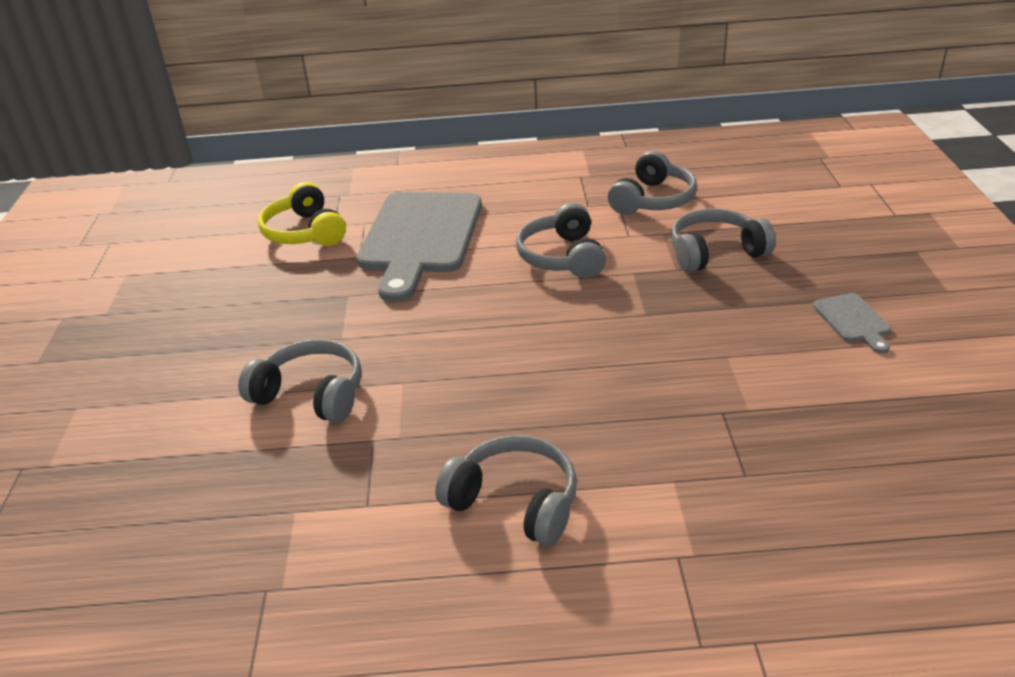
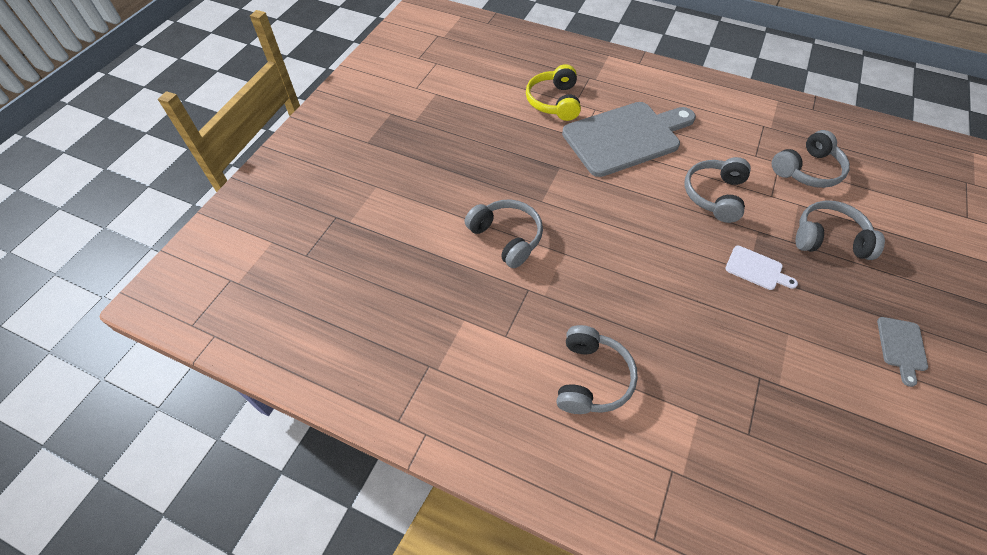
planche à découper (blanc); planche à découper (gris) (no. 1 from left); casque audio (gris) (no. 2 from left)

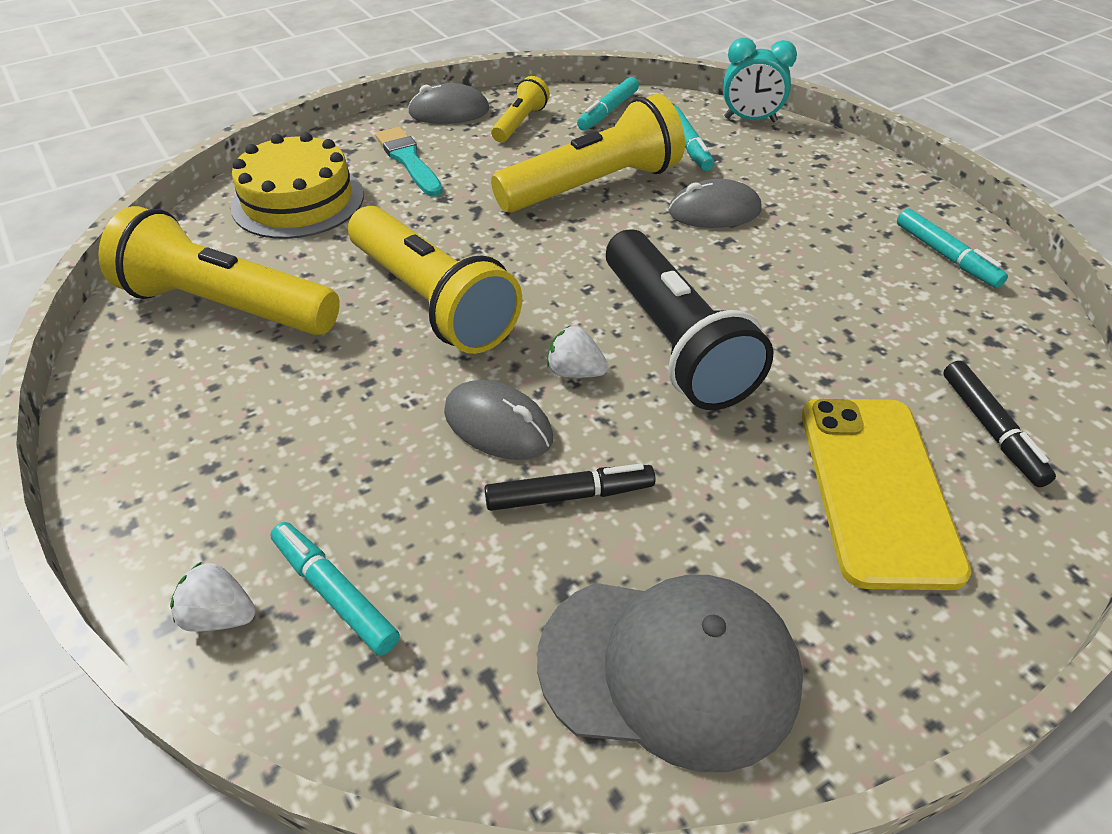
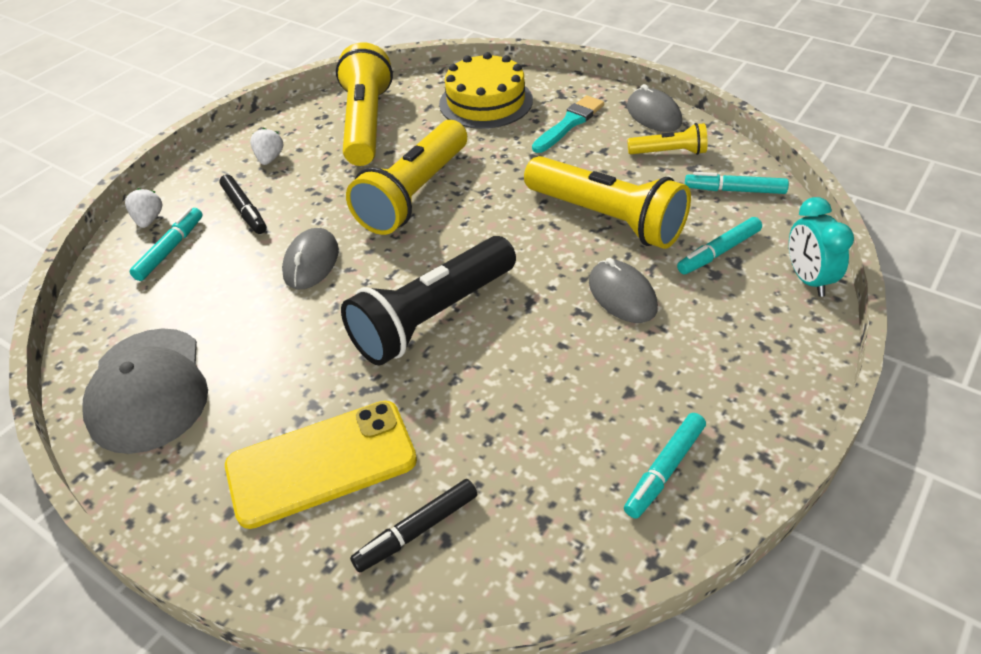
feutre (noir) (no. 1 from left); fraise (blanc) (no. 2 from left)

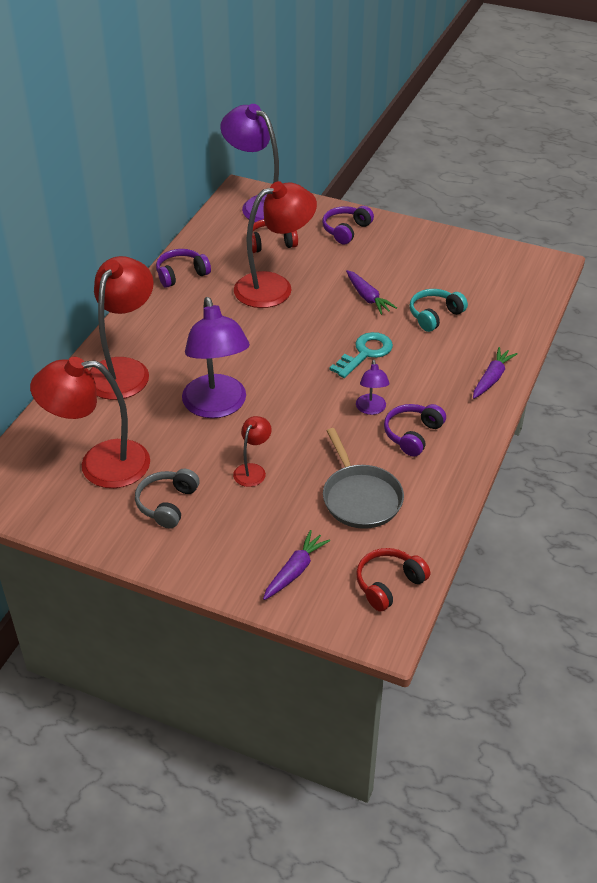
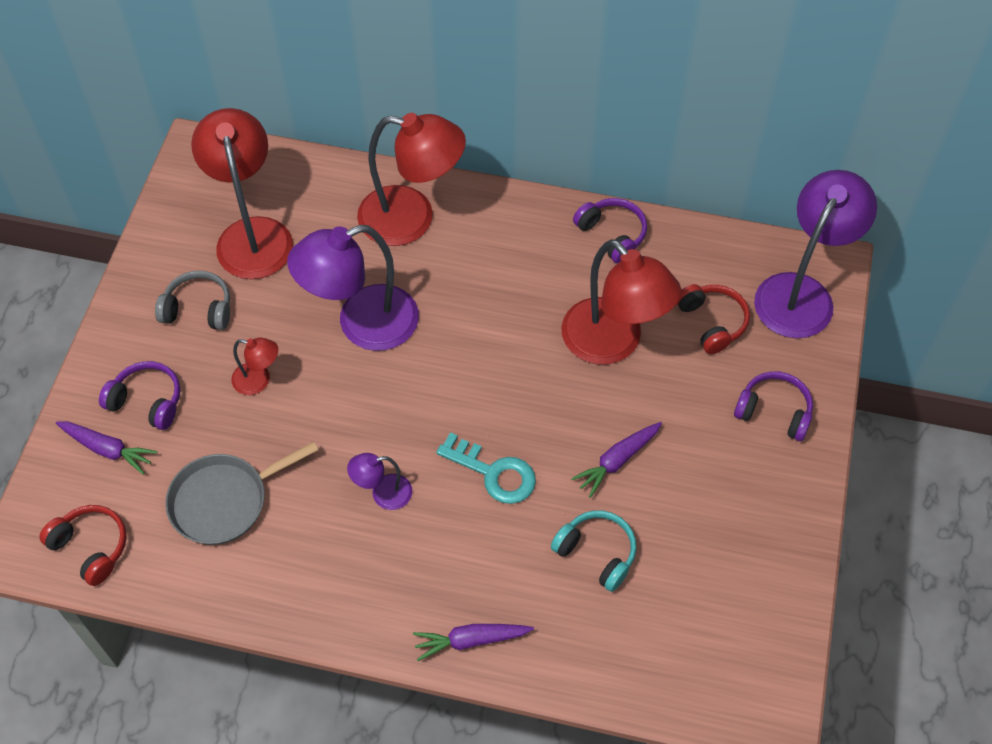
casque audio (violet) (no. 1 from left); carotte (violet) (no. 2 from left)

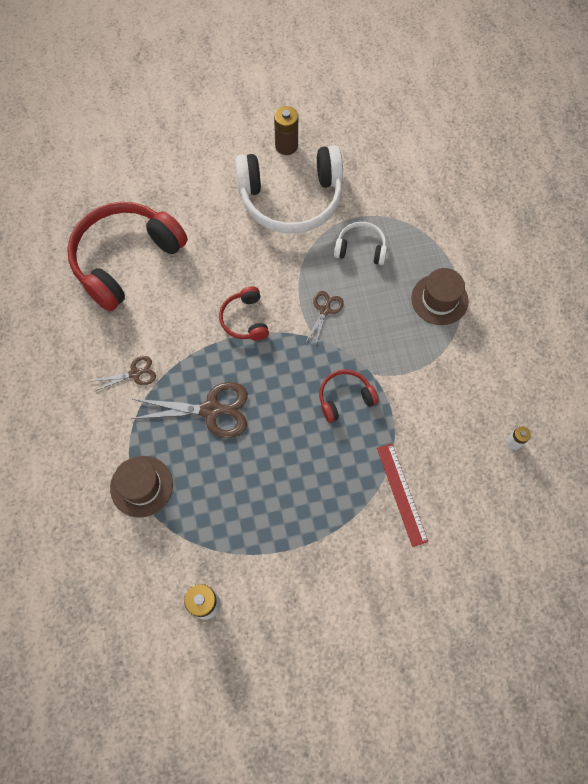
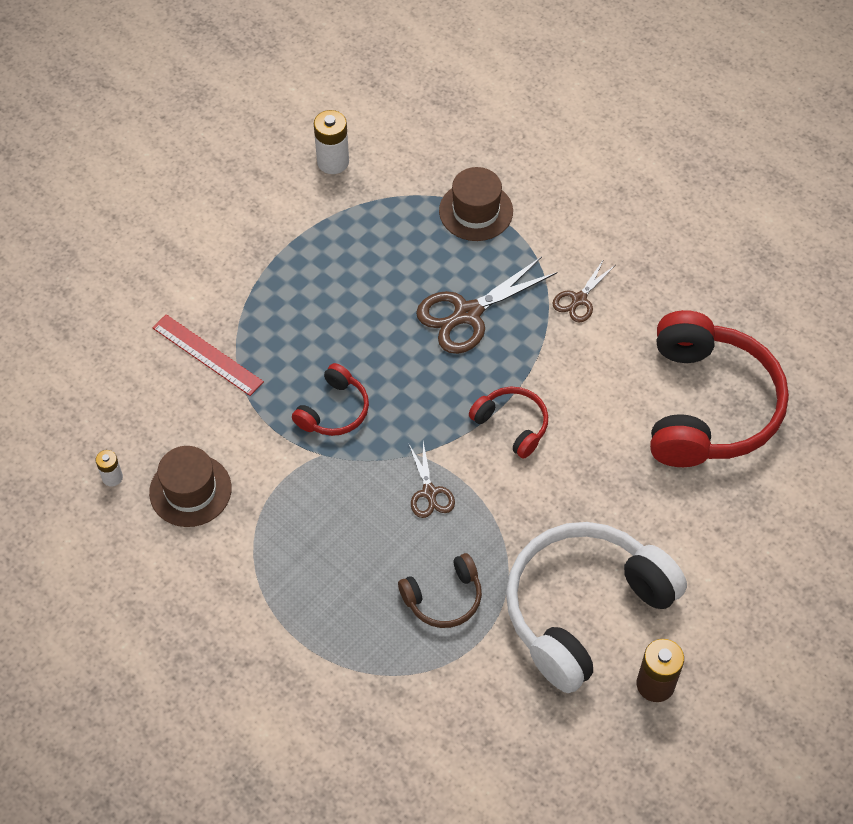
chapeau (marron) (no. 1 from left); casque audio (marron)

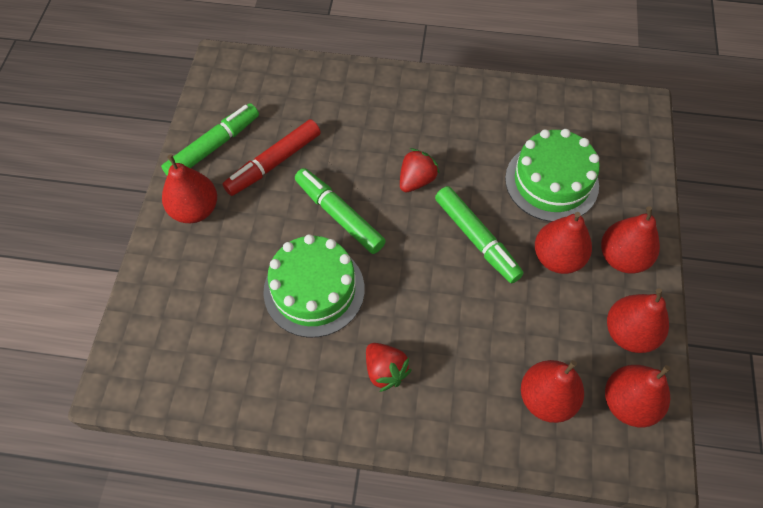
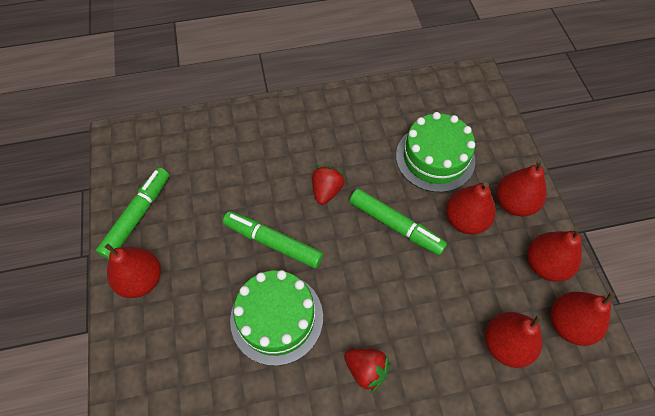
feutre (rouge)

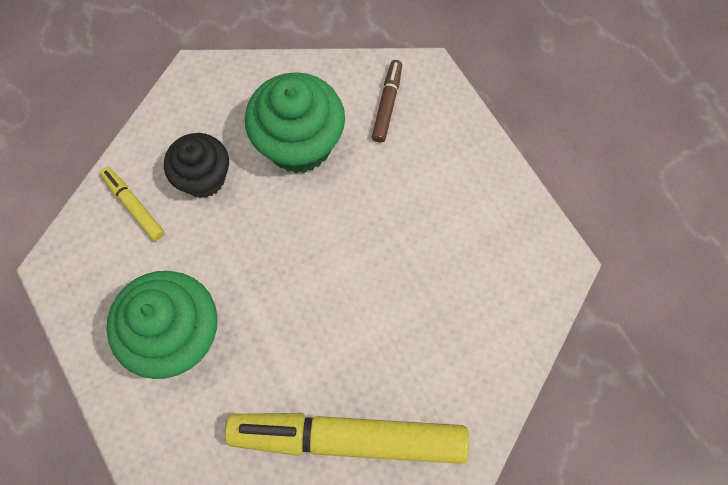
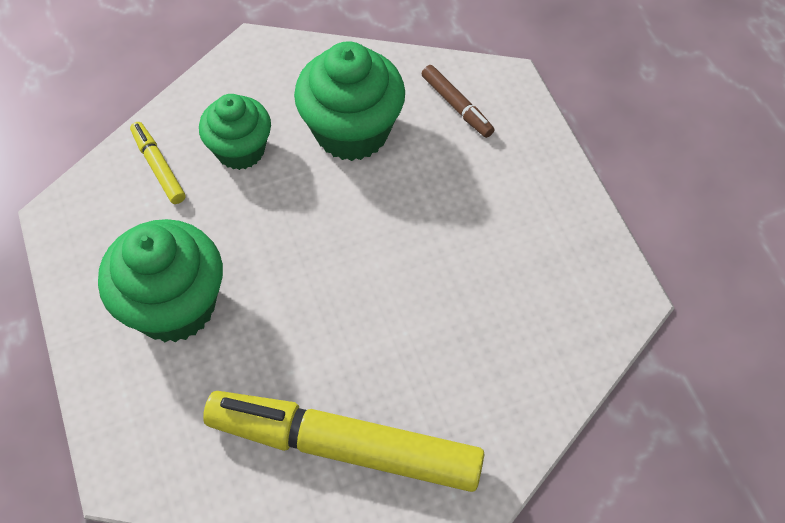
muffin (vert) (no. 2 from left); feutre (marron)

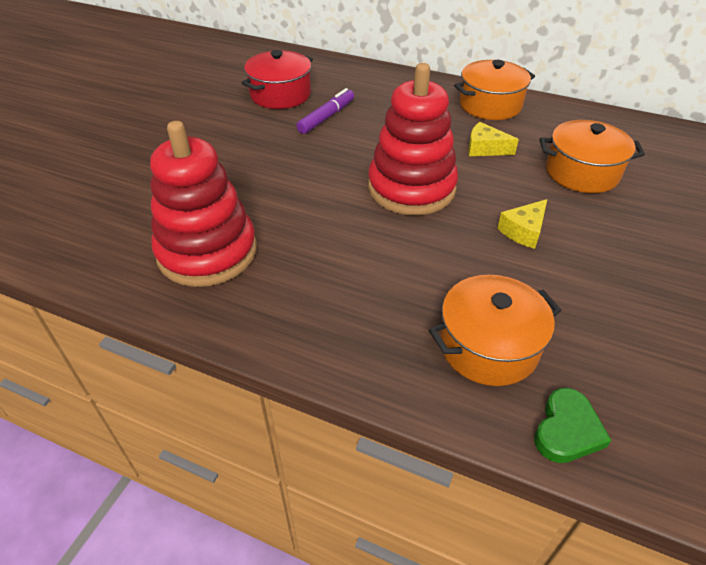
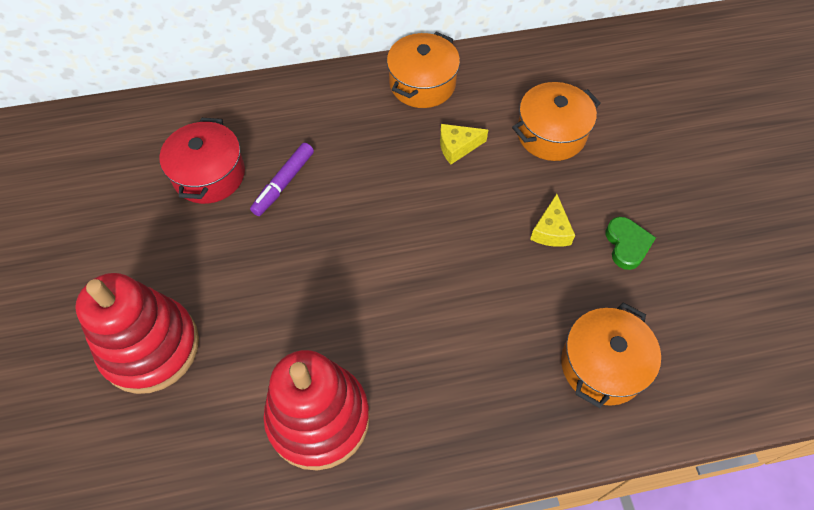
jouet à empiler (rouge) (no. 1 from left); cœur (vert); feutre (violet)

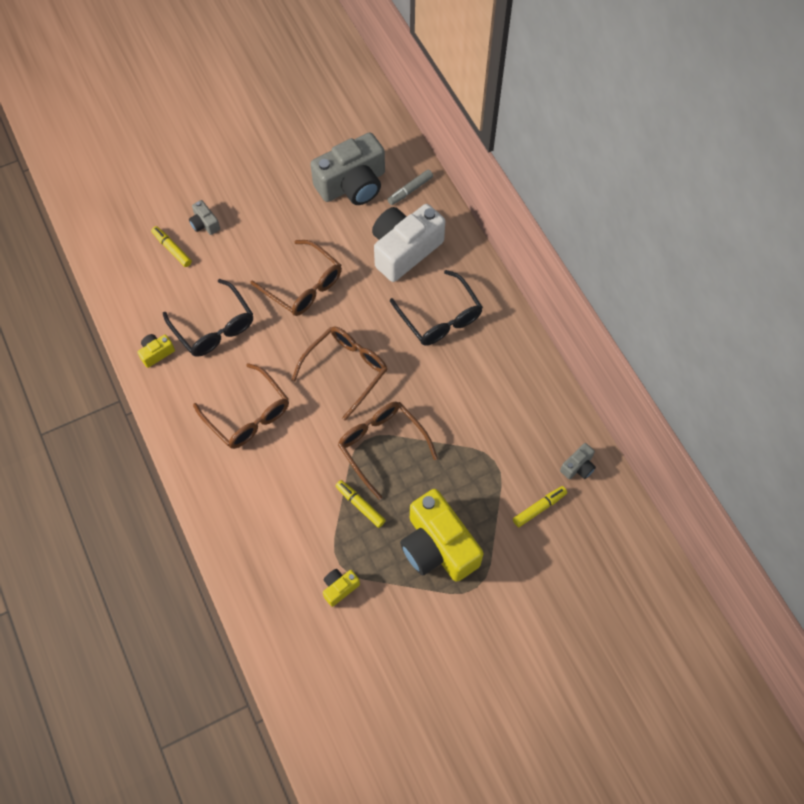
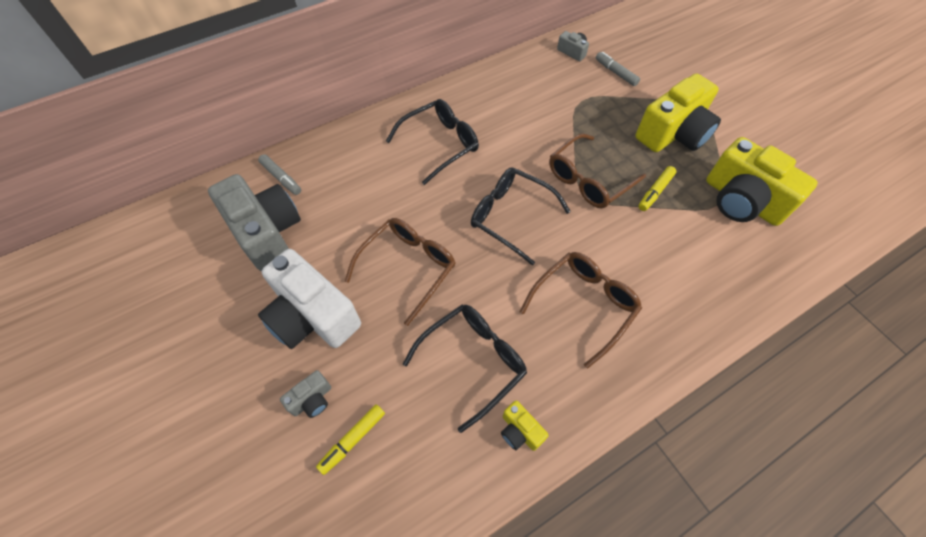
appareil photo (blanc); lunettes (noir) (no. 3 from left); feutre (gris) (no. 2 from left); appareil photo (jaune) (no. 3 from left)

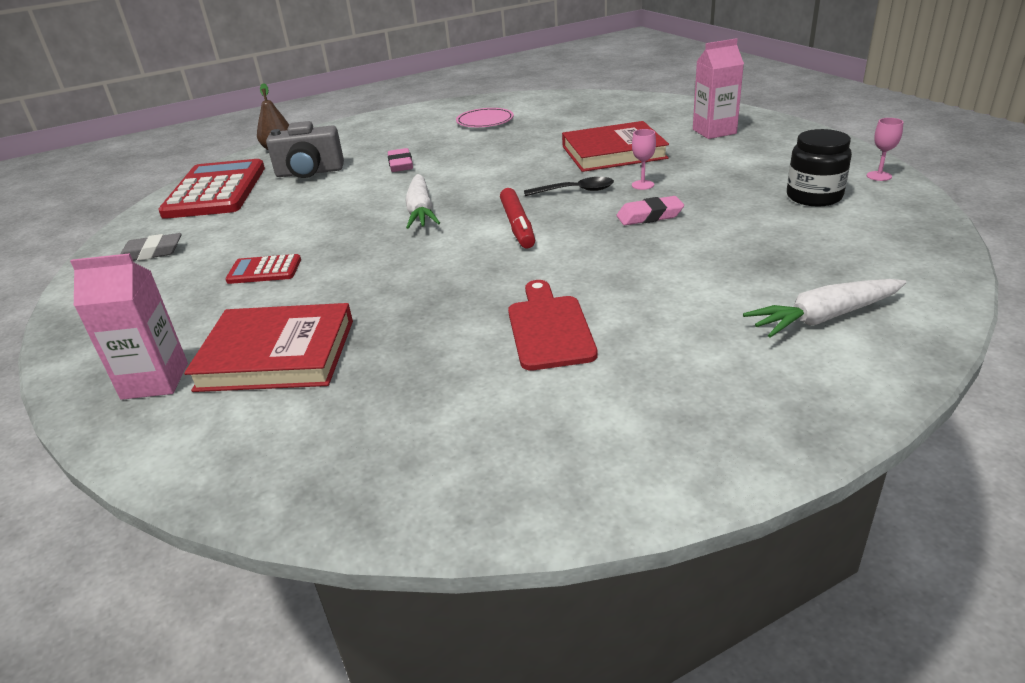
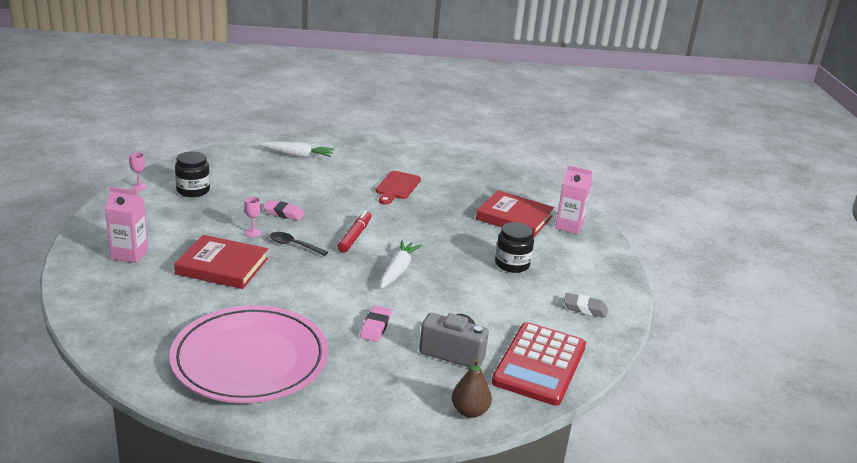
bocal (noir) (no. 2 from left); assiette (rose)

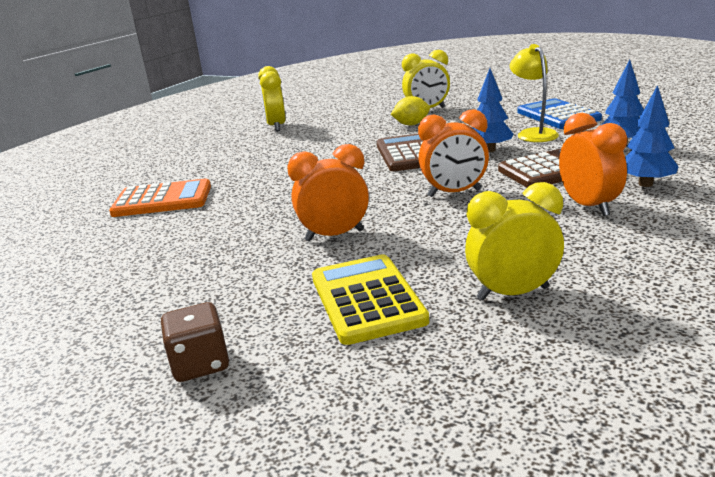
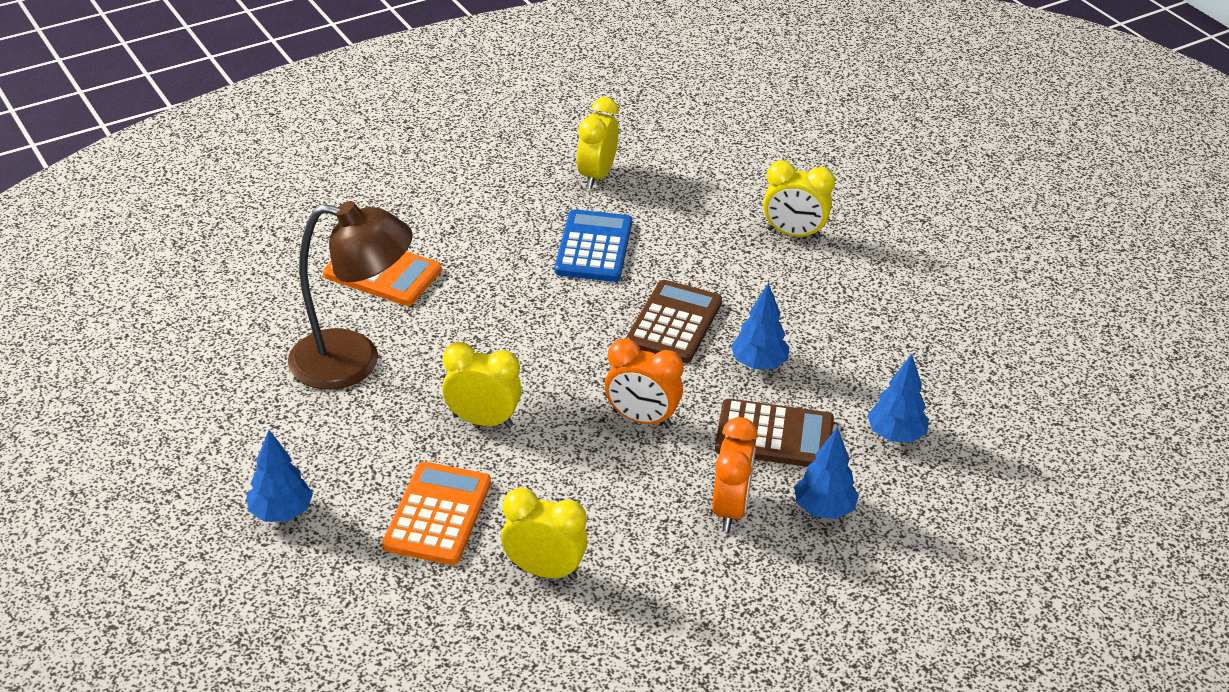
citron (jaune); lampe (jaune); lampe (marron); calculatrice (bleu); arbre (bleu) (no. 1 from left); réveil (jaune) (no. 1 from left); calculatrice (orange) (no. 2 from left)

